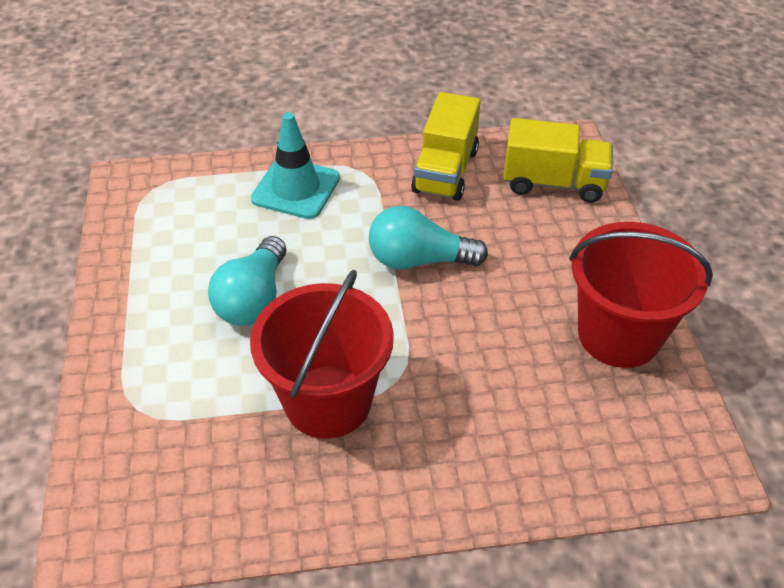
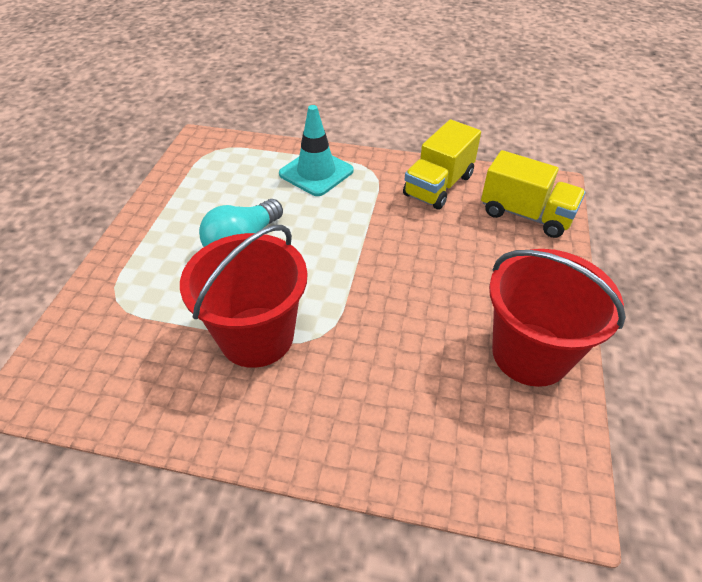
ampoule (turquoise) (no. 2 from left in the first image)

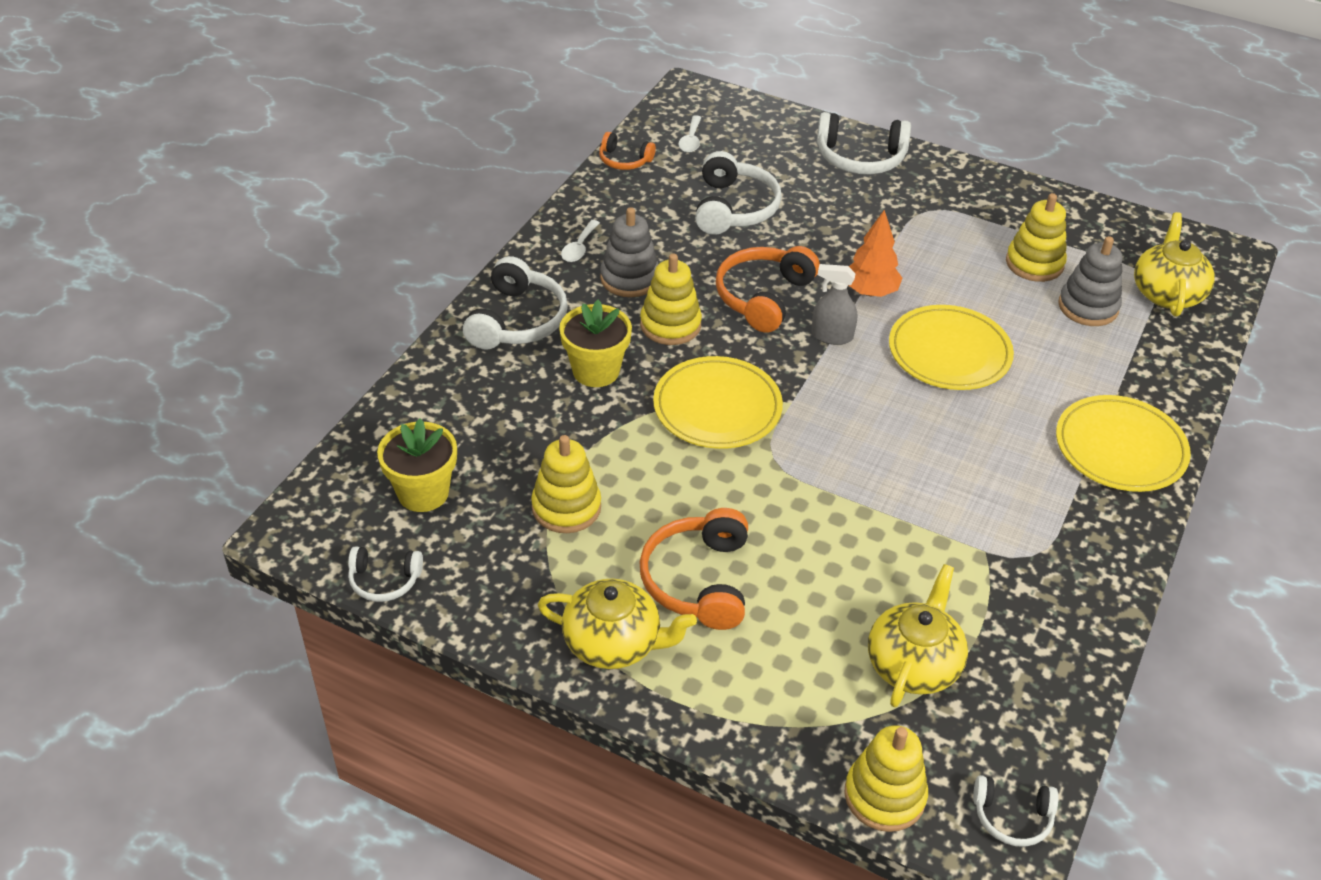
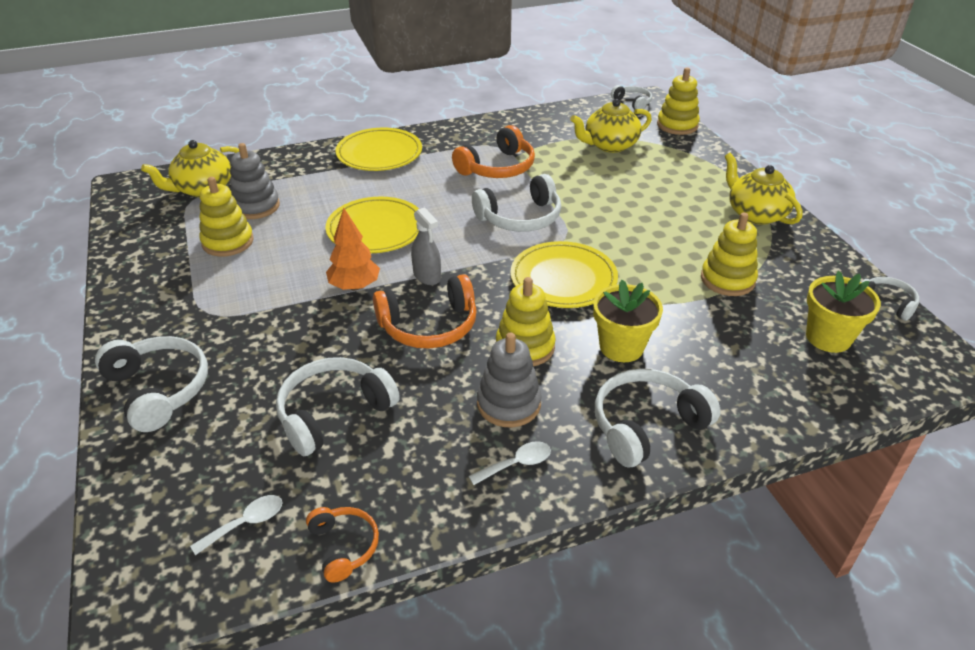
casque audio (blanc) (no. 3 from left); casque audio (orange) (no. 3 from left)

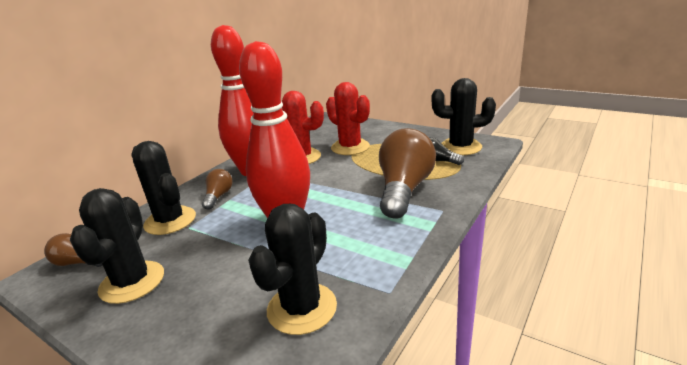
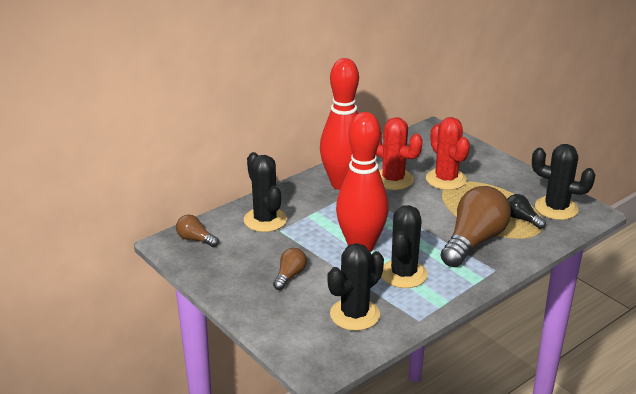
cactus (noir) (no. 3 from left); ampoule (marron) (no. 2 from left)

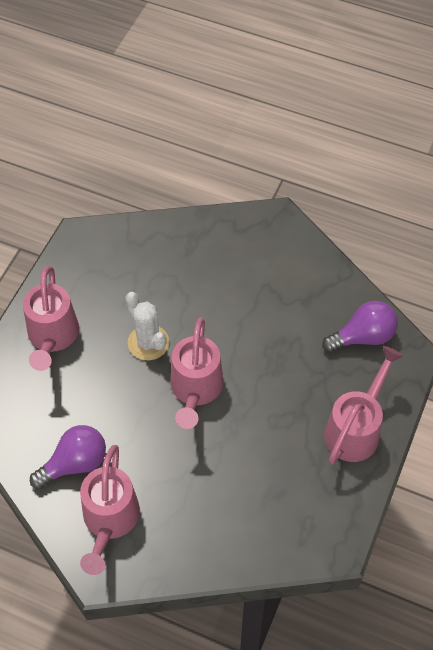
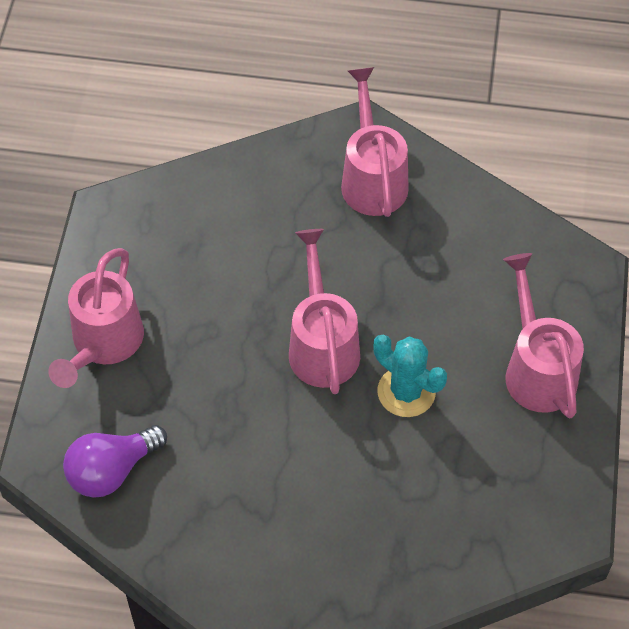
ampoule (violet) (no. 1 from left in the first image); cactus (turquoise)

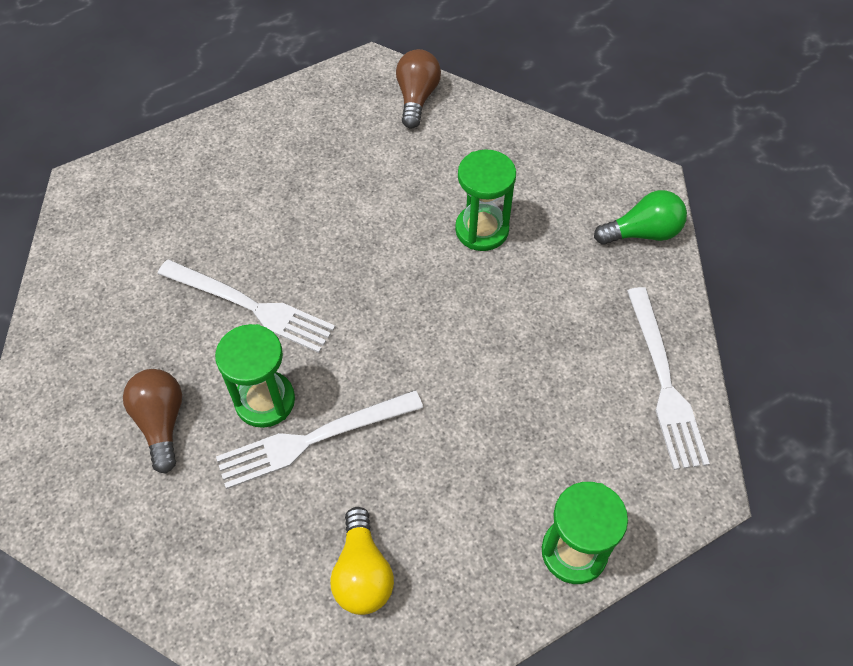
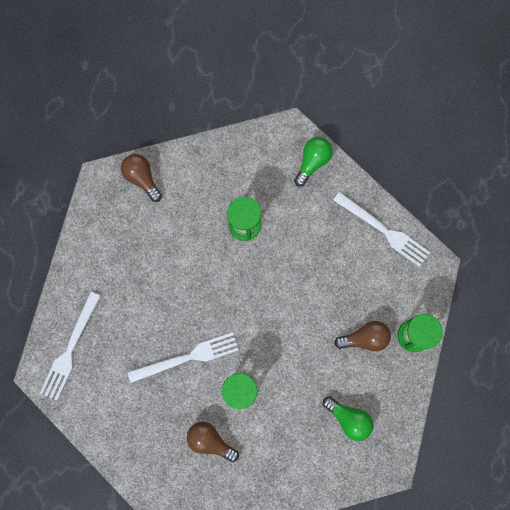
ampoule (marron) (no. 3 from left); fourchette (blanc) (no. 1 from left); ampoule (vert) (no. 2 from left)

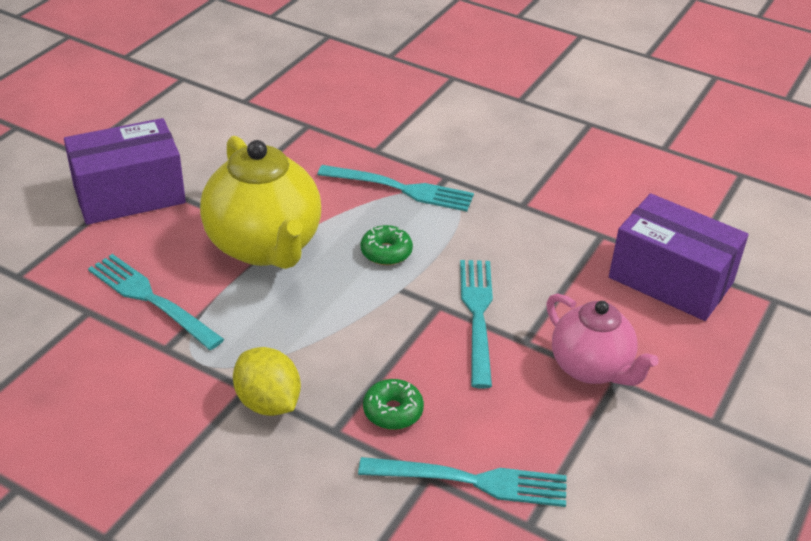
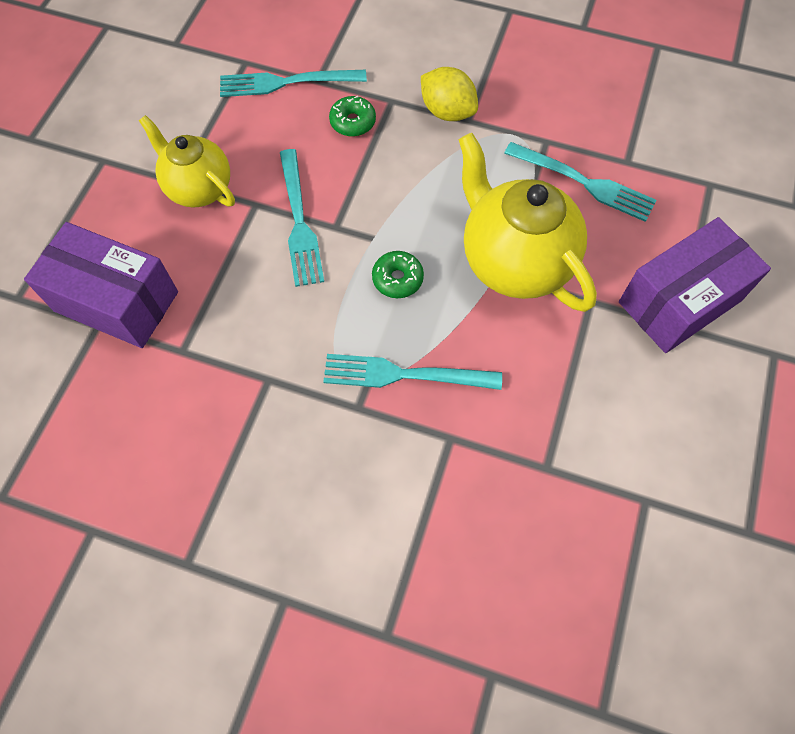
théière (jaune) (no. 1 from left)

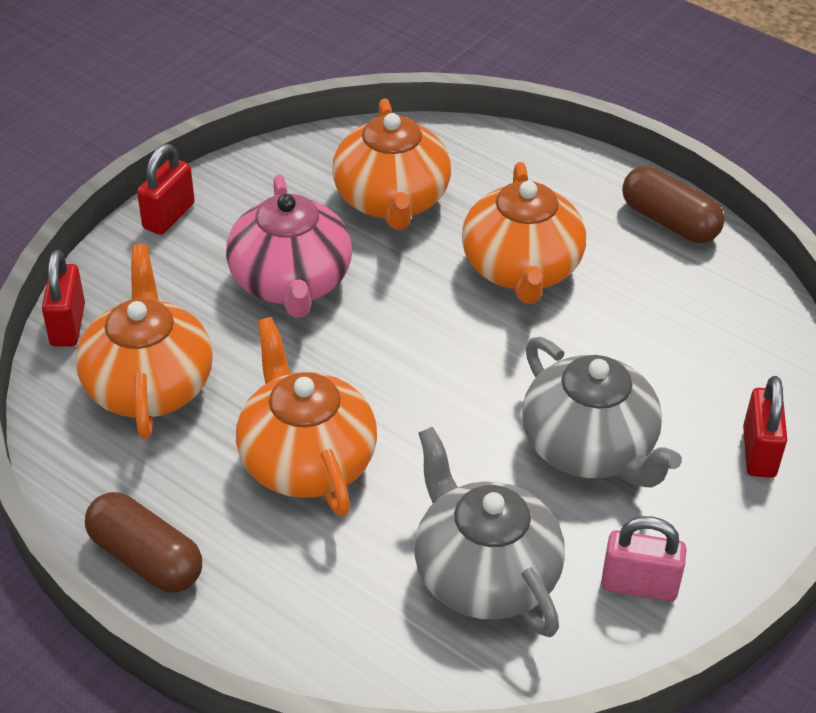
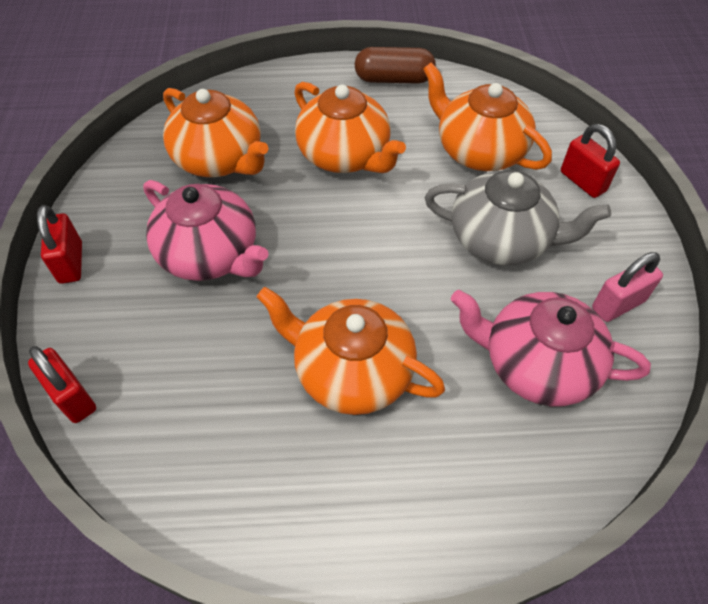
gélule (marron) (no. 1 from left in the first image); théière (orange) (no. 4 from left); théière (rose) (no. 2 from left)

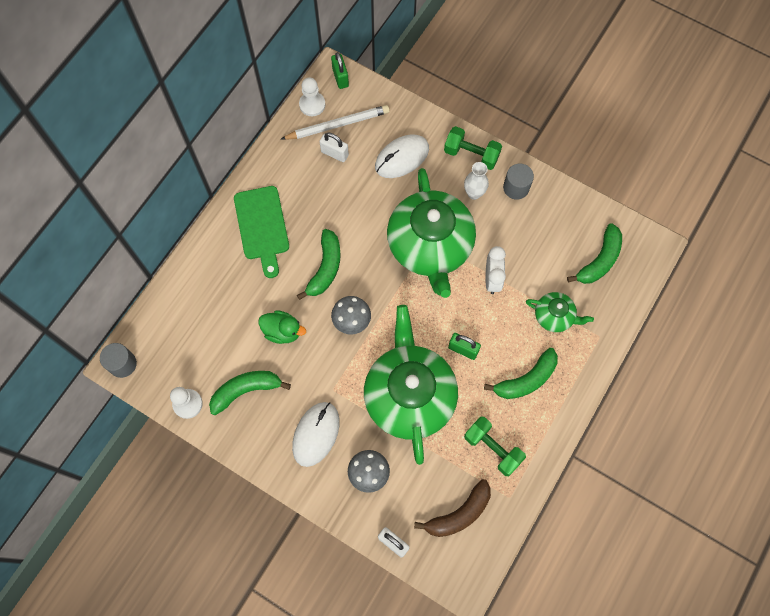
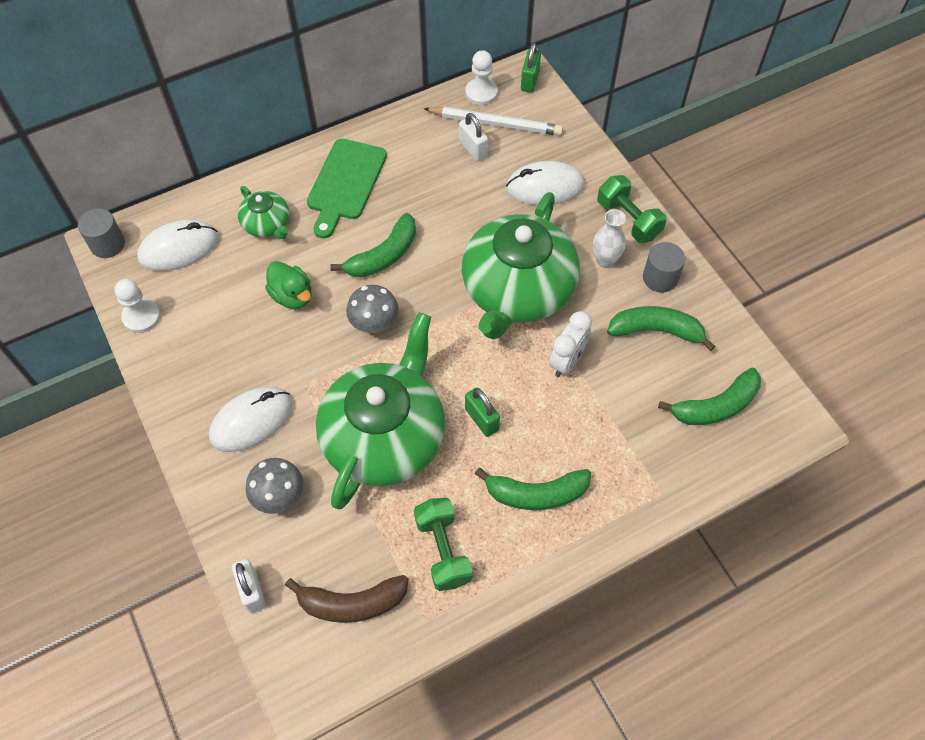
souris (blanc) (no. 1 from left); banane (vert) (no. 3 from left); théière (vert) (no. 1 from left)

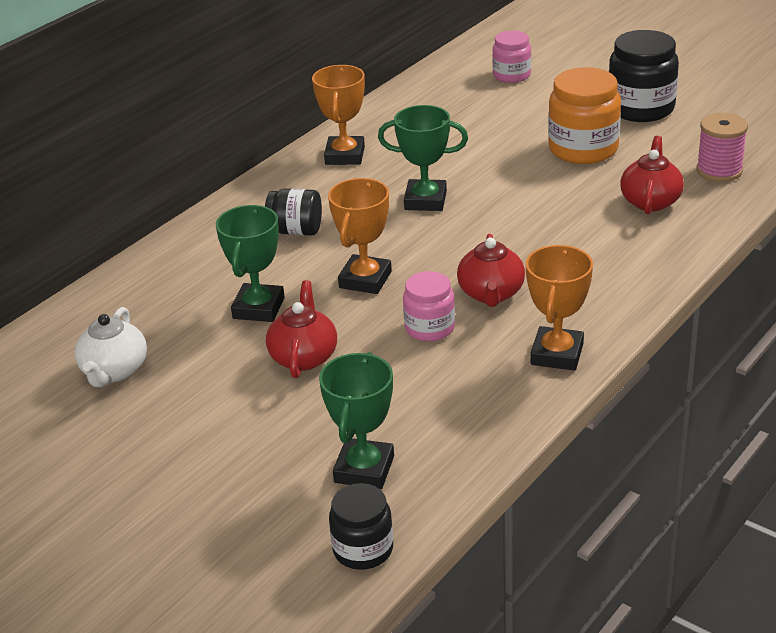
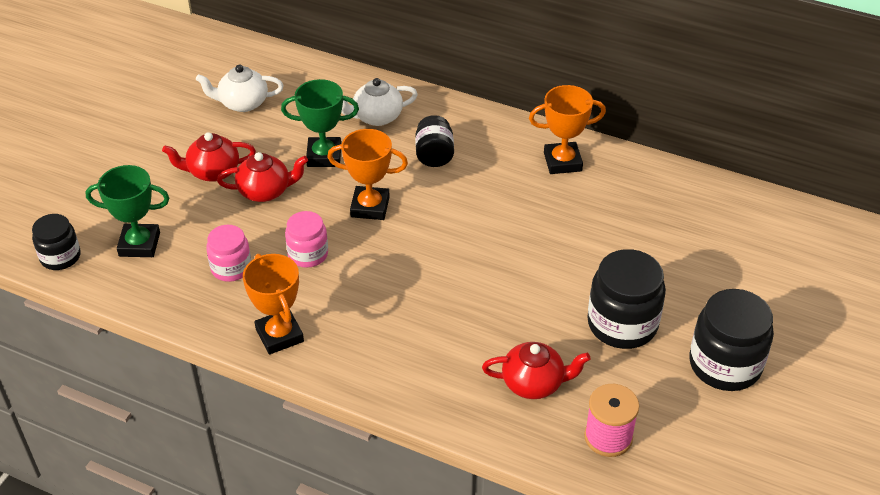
trophée (vert) (no. 3 from left in the first image); théière (blanc) (no. 2 from left); théière (rouge) (no. 1 from left); bocal (rose) (no. 1 from left); bocal (noir) (no. 3 from left); trophée (orange) (no. 1 from left)

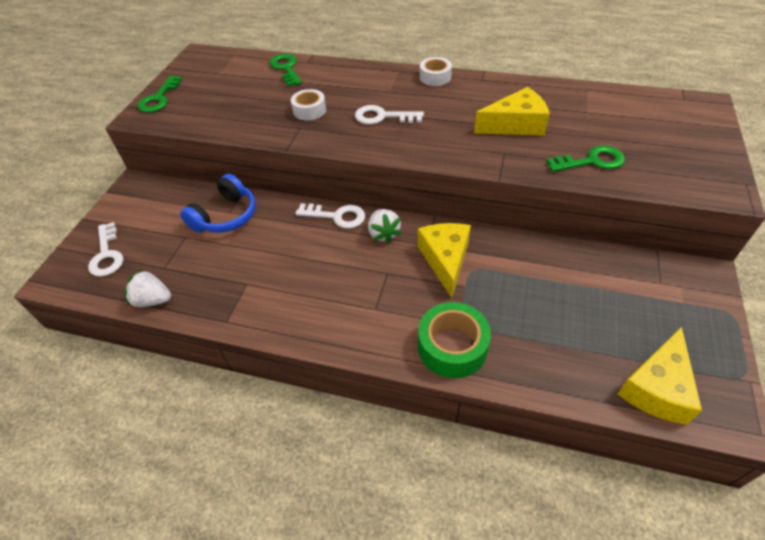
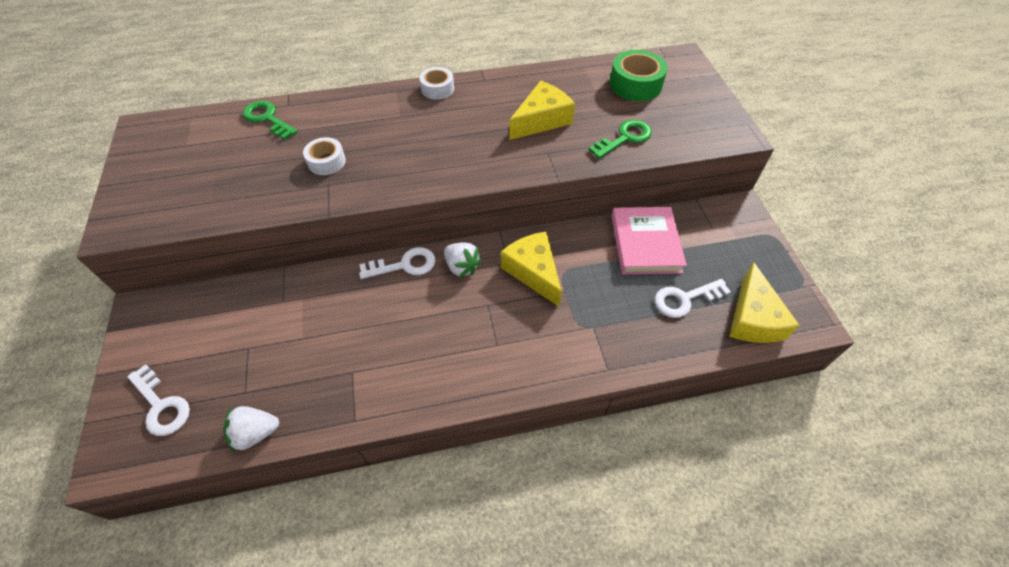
clé (vert) (no. 1 from left in the first image); casque audio (bleu); livre (rose); clé (blanc) (no. 3 from left); ruban adhésif (vert)

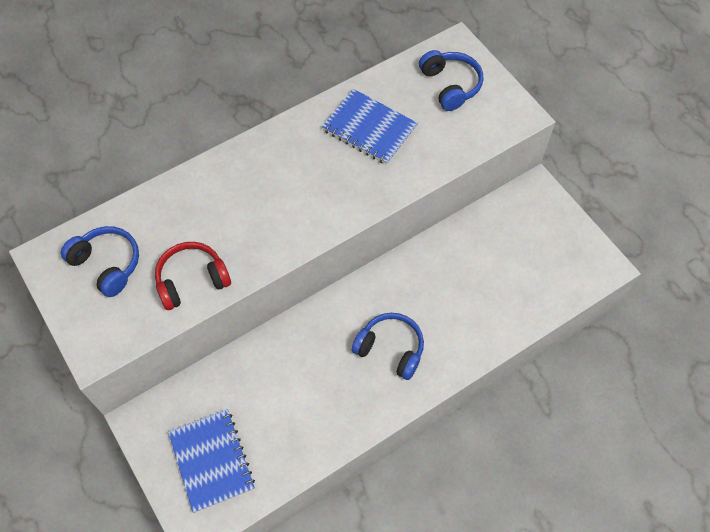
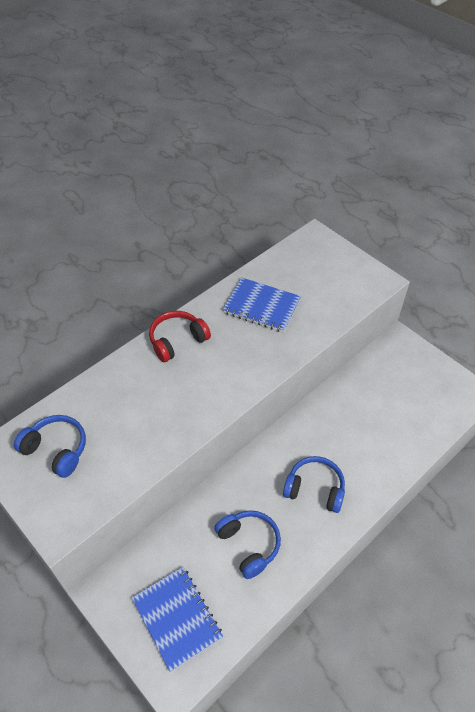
casque audio (rouge); casque audio (bleu) (no. 2 from left)

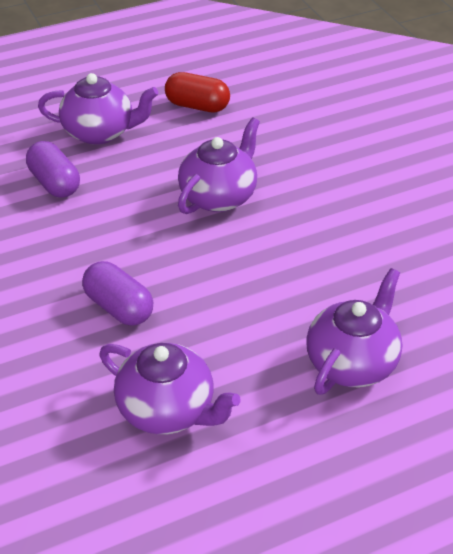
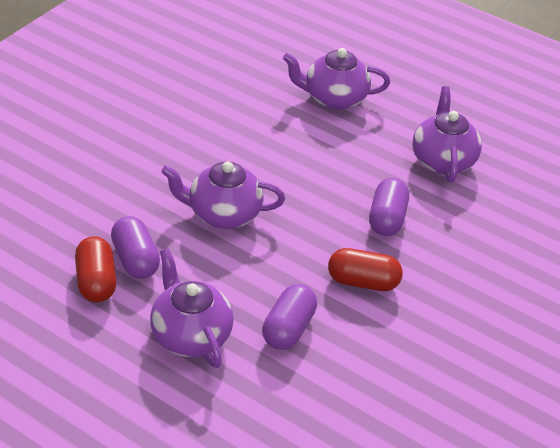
gélule (violet) (no. 1 from left); gélule (rouge) (no. 2 from left)

